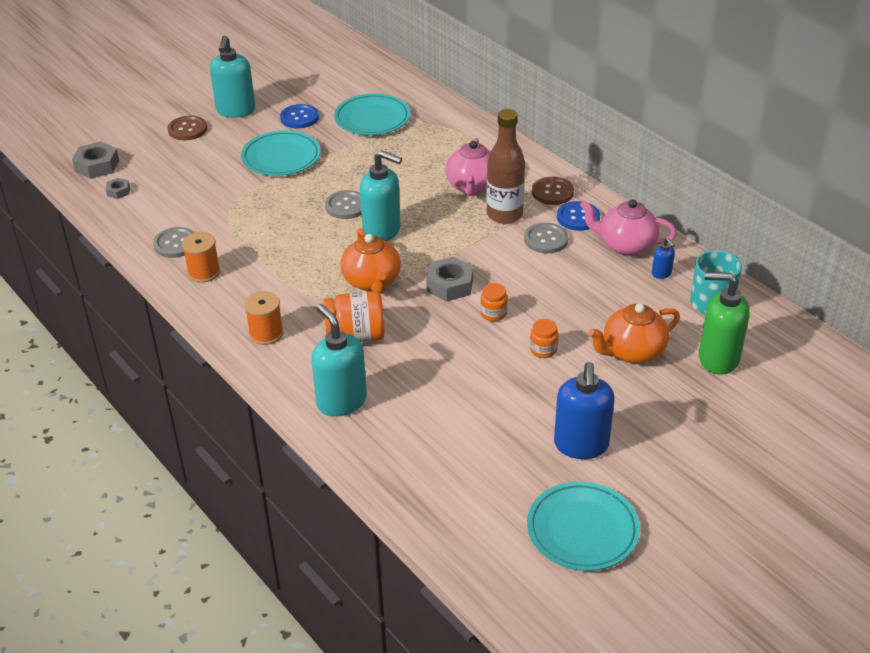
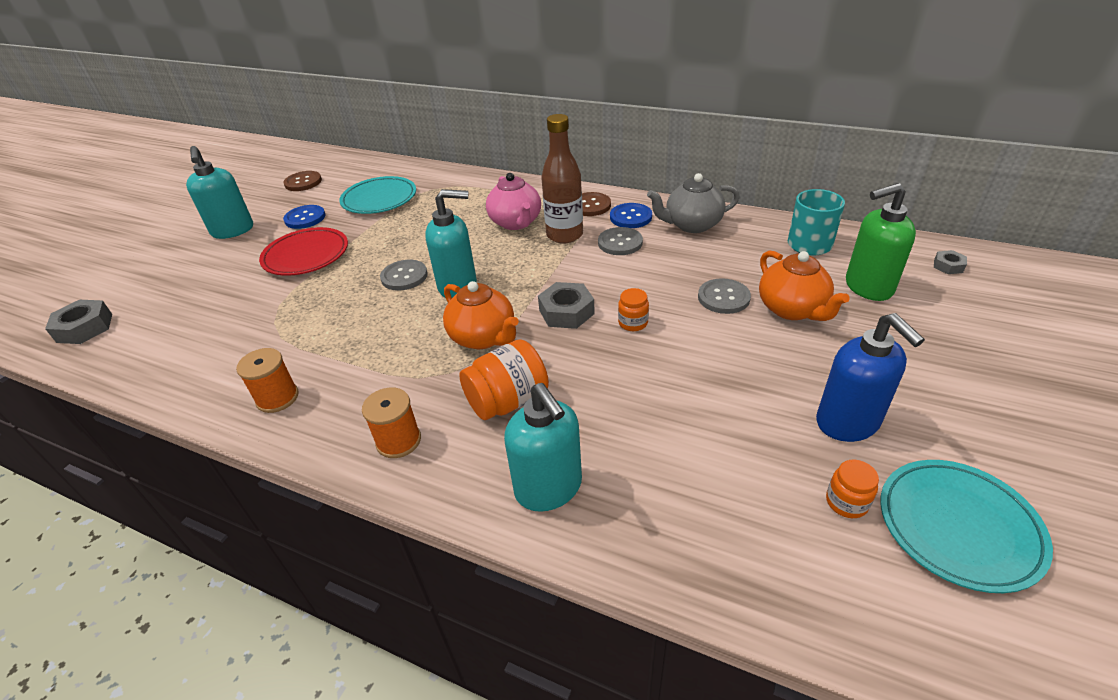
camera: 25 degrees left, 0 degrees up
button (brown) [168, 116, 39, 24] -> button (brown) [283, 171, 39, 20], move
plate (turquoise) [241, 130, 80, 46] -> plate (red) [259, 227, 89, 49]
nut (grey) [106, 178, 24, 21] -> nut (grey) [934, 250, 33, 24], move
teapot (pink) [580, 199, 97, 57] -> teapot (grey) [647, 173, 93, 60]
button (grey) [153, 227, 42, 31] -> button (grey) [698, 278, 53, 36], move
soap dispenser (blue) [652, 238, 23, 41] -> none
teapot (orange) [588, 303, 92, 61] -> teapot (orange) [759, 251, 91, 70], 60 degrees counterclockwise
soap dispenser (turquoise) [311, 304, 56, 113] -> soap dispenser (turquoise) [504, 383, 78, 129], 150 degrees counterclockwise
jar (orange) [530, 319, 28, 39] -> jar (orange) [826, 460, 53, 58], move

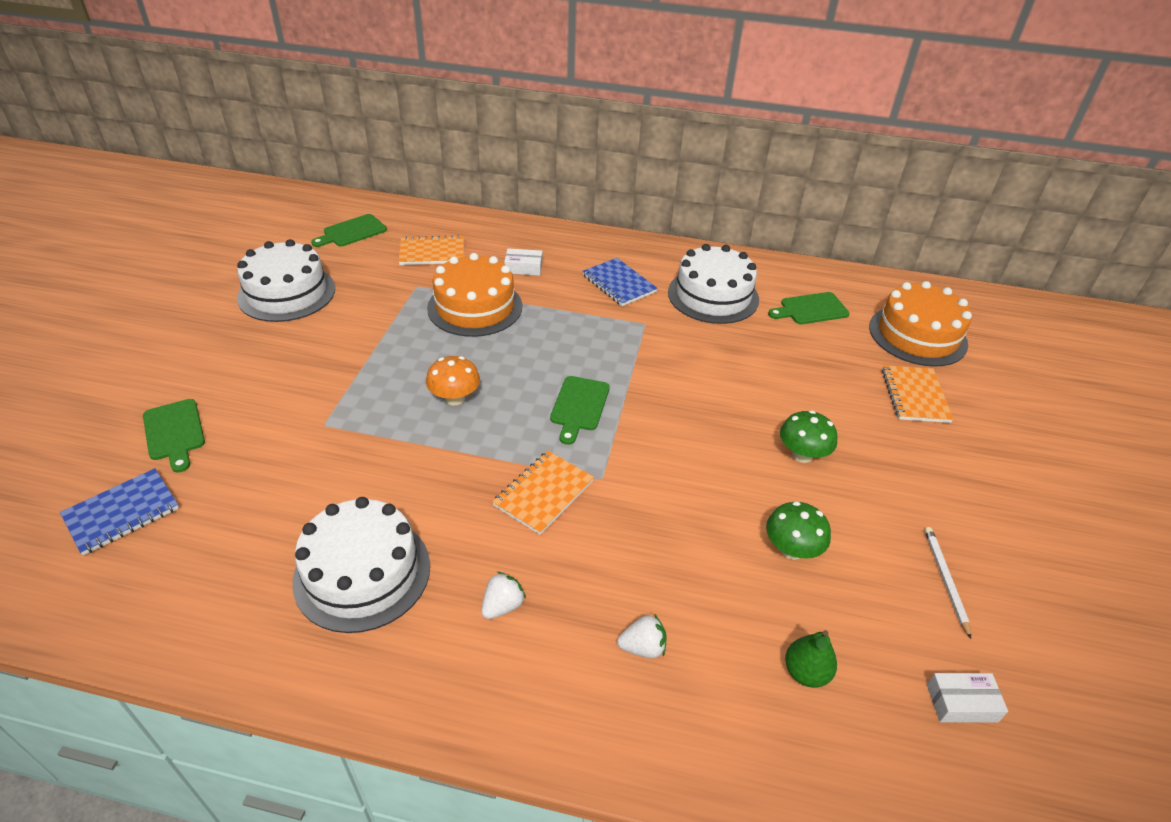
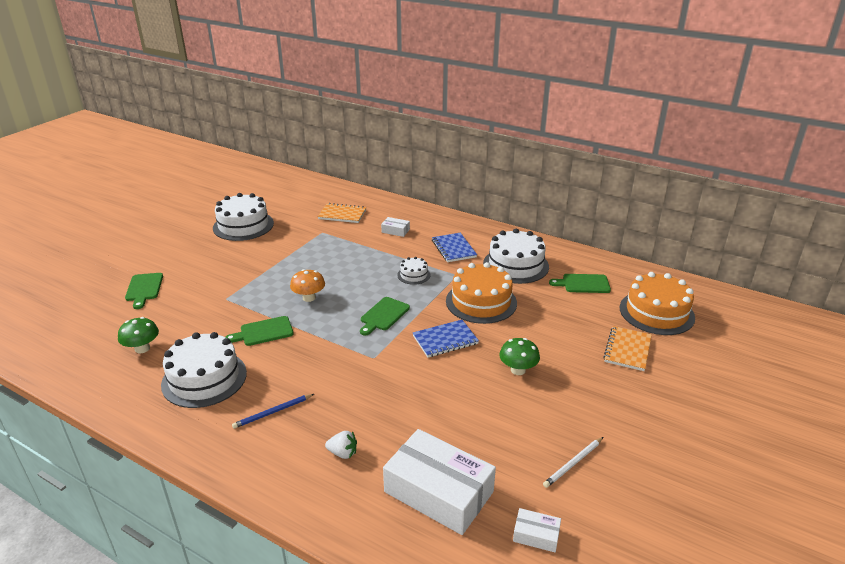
camera: 20 degrees right, 10 degrees down
cutting board (green) [311, 214, 76, 33] -> cutting board (green) [225, 316, 69, 30], move
cake (orange) [427, 253, 95, 84] -> cake (orange) [446, 262, 71, 62], move
notebook (orange) [492, 450, 102, 85] -> none
notebook (blue) [60, 468, 119, 88] -> notebook (blue) [413, 320, 66, 37], move
mushroom (green) [766, 501, 65, 59] -> mushroom (green) [118, 317, 41, 36], move
pencil (white) [924, 527, 47, 112] -> pencil (white) [543, 437, 60, 51], 150 degrees counterclockwise
strawberry (white) [481, 572, 45, 47] -> pencil (blue) [232, 394, 82, 35]
pear (green) [785, 630, 52, 58] -> box (white) [383, 429, 113, 106]
none -> cake (white) [397, 257, 33, 28]

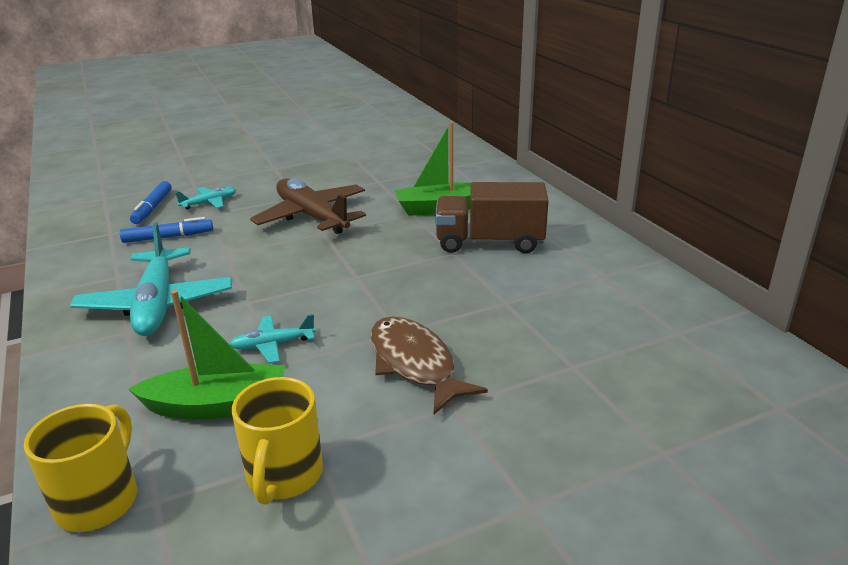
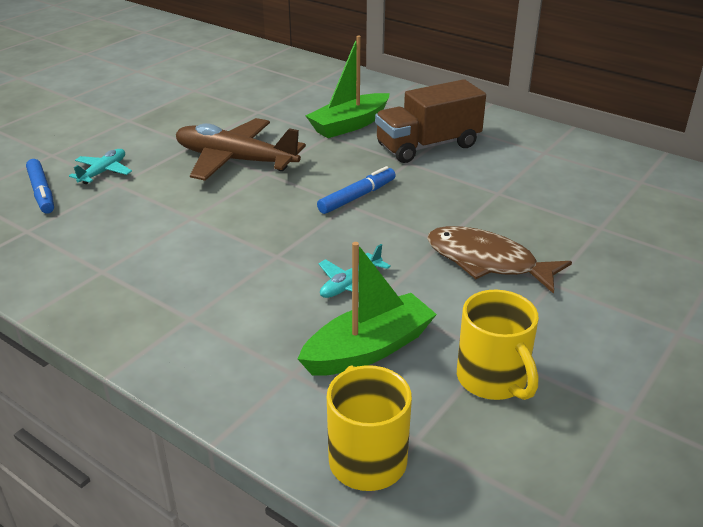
camera: 30 degrees left, 5 degrees up
marker (blue) [120, 217, 93, 26] -> marker (blue) [317, 166, 79, 48], move
plane (turquoise) [70, 222, 162, 114] -> none

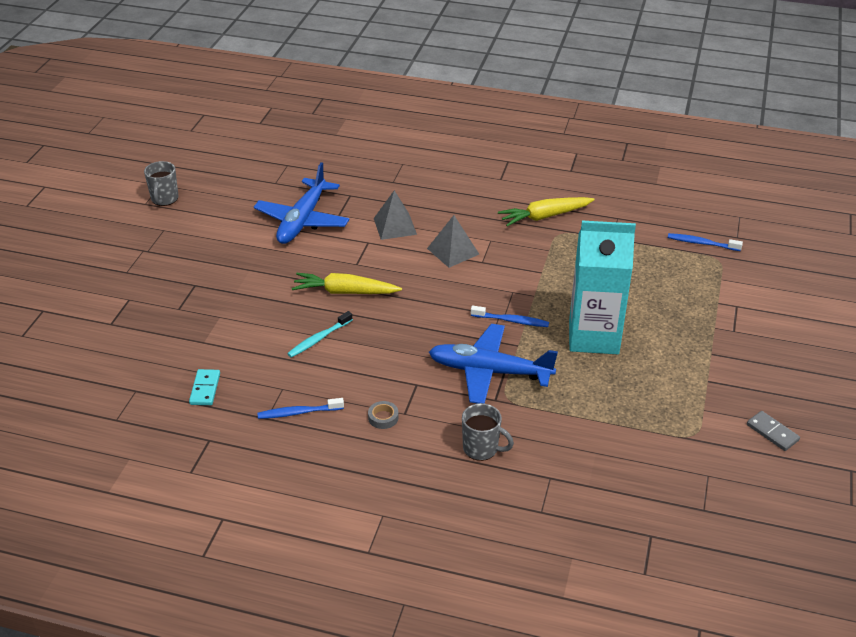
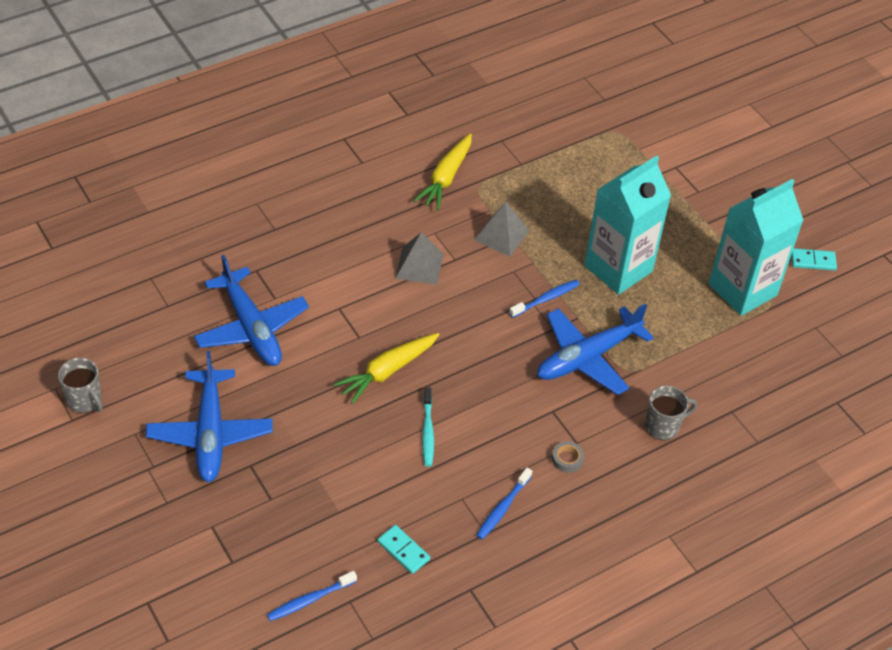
camera: 50 degrees left, 10 degrees up
pyramid (grey) [374, 190, 43, 50] -> pyramid (grey) [474, 202, 56, 55], move
toothbrush (blue) [668, 233, 75, 18] -> toothbrush (blue) [267, 571, 90, 50], move
domino (grey) [747, 411, 53, 40] -> domino (turquoise) [791, 248, 46, 23]
none -> carton (turquoise) [708, 179, 96, 137]
none -> plane (blue) [146, 351, 127, 131]

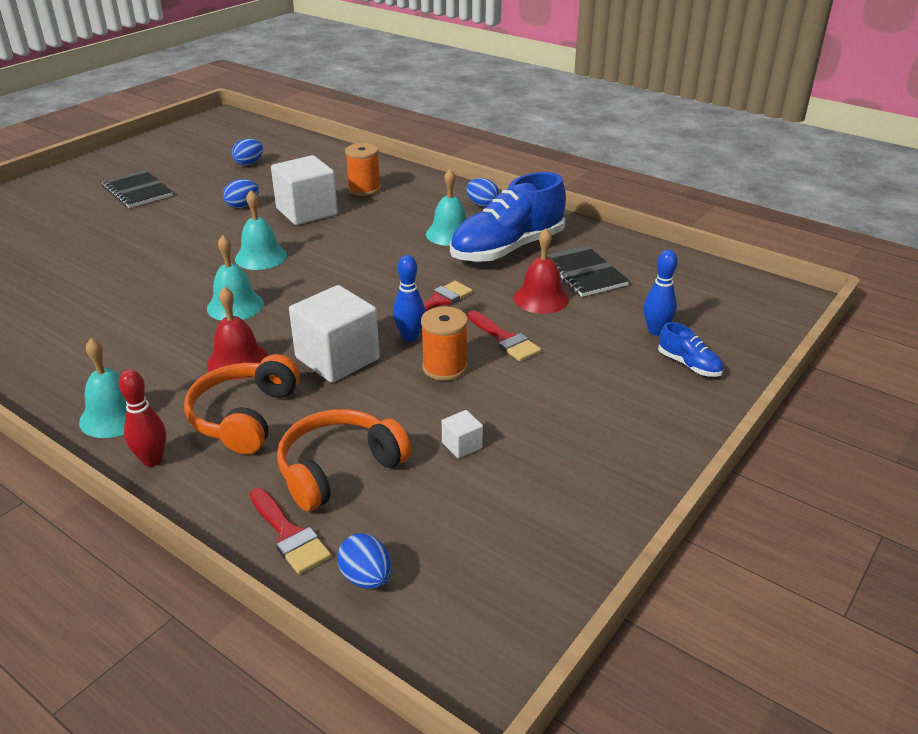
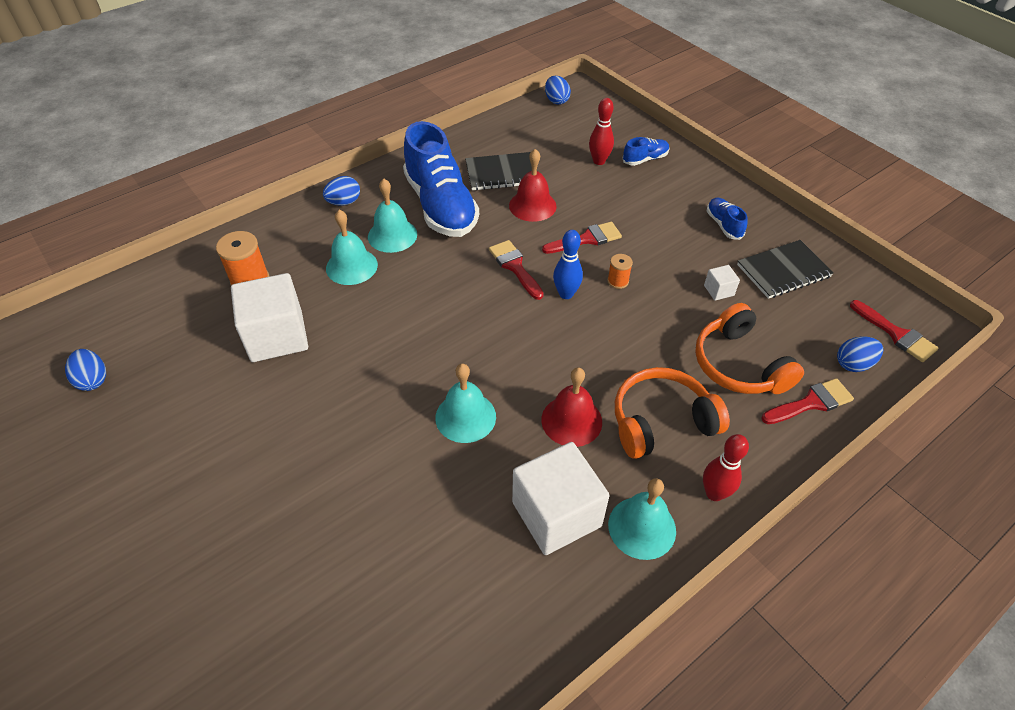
camera: 75 degrees left, 15 degrees up
notebook (black) [101, 170, 72, 38] -> notebook (black) [737, 240, 97, 59], move
egg (blue) [223, 179, 36, 29] -> egg (blue) [545, 76, 26, 29], move
bell (turquoise) [235, 190, 52, 80] -> bell (turquoise) [326, 210, 52, 75], move
bowling pin (blue) [644, 250, 34, 86] -> bowling pin (red) [589, 98, 25, 67]
cube (white) [289, 285, 91, 98] -> cube (white) [512, 442, 98, 113], move
spool (orange) [421, 306, 47, 75] -> spool (orange) [607, 254, 26, 35], x0.57
headphones (orange) [184, 354, 116, 100] -> headphones (orange) [615, 367, 115, 92], 135 degrees clockwise
none -> shoe (blue) [707, 198, 41, 42]
none -> brush (red) [850, 300, 89, 62]

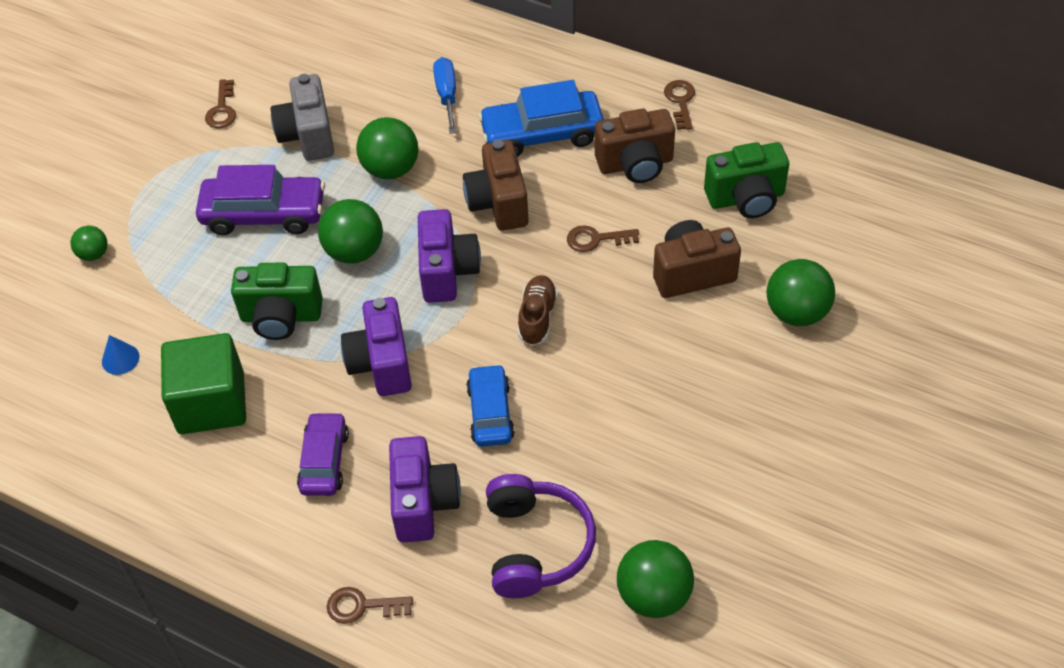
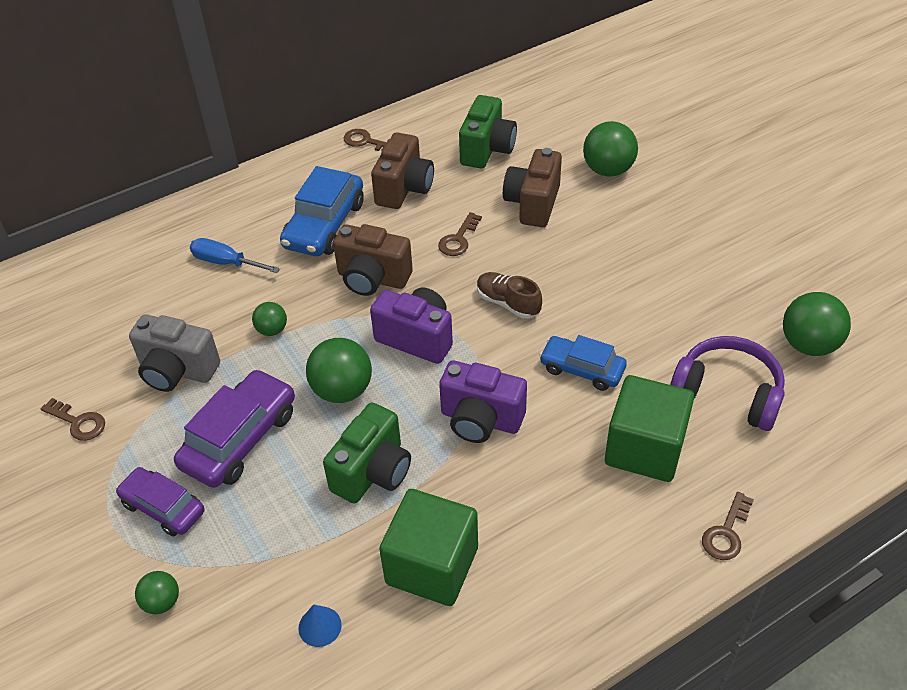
camera: 60 degrees left, 5 degrees down
ball (green) [356, 117, 62, 63] -> ball (green) [252, 302, 35, 34], x0.56
car (purple) [297, 412, 52, 84] -> car (purple) [116, 467, 89, 70], move
camera (purple) [389, 436, 72, 107] -> cube (green) [605, 375, 89, 107]

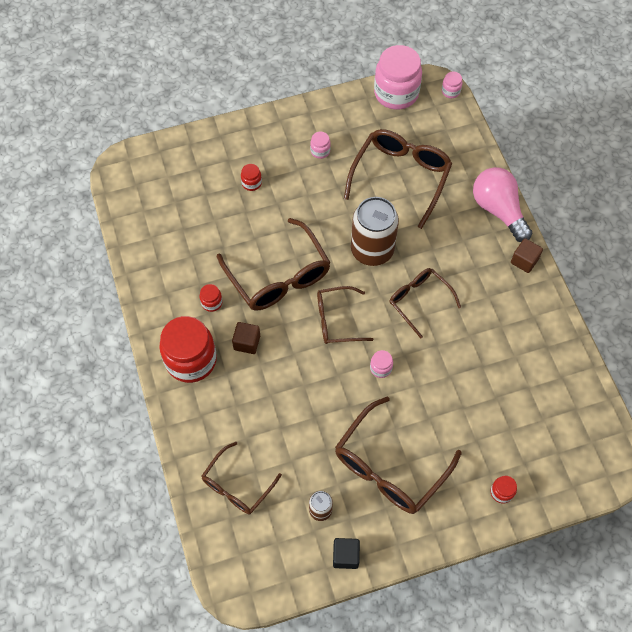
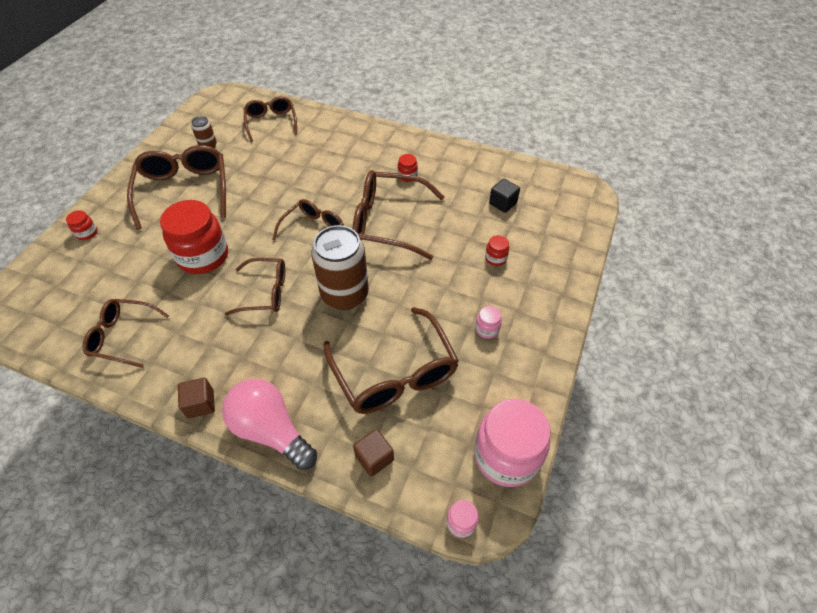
camera: 130 degrees right, 10 degrees down
light bulb (pink) [473, 167, 59, 75] -> light bulb (pink) [222, 379, 95, 91], 150 degrees counterclockwise
jar (red) [159, 316, 58, 67] -> jar (red) [160, 200, 68, 74], move
cube (brown) [232, 322, 28, 32] -> cube (brown) [353, 429, 41, 48], move
jar (pink) [370, 350, 23, 28] -> none
cube (black) [333, 538, 27, 31] -> cube (black) [489, 179, 31, 34], move
none -> glasses (brown) [82, 299, 87, 69]

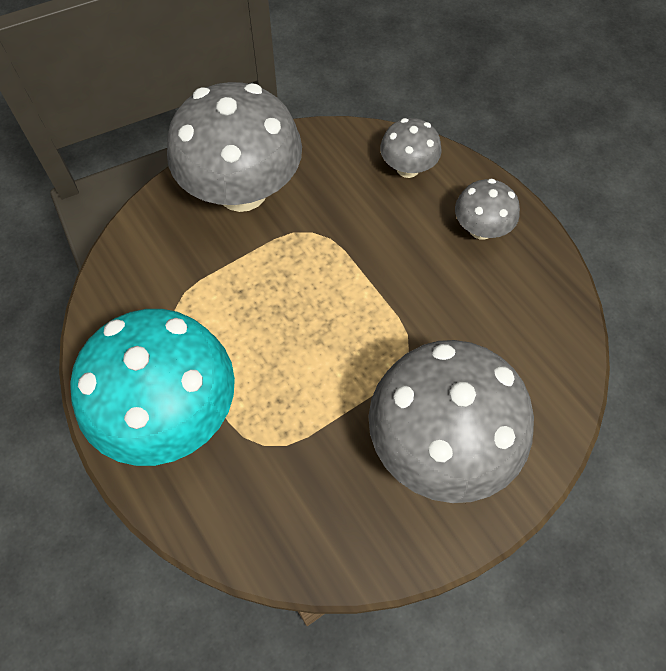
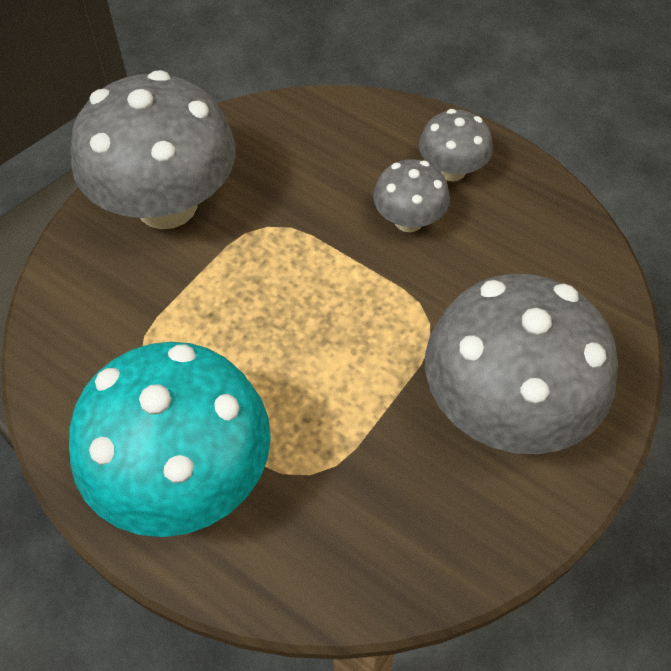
camera: 20 degrees left, 5 degrees down
mushroom (grey) [380, 118, 61, 60] -> mushroom (grey) [373, 159, 77, 73], move

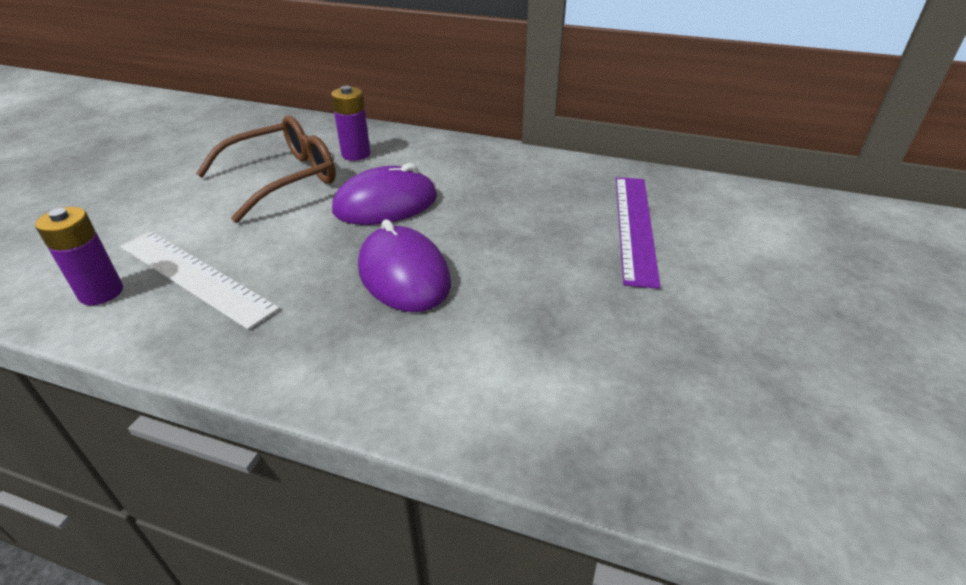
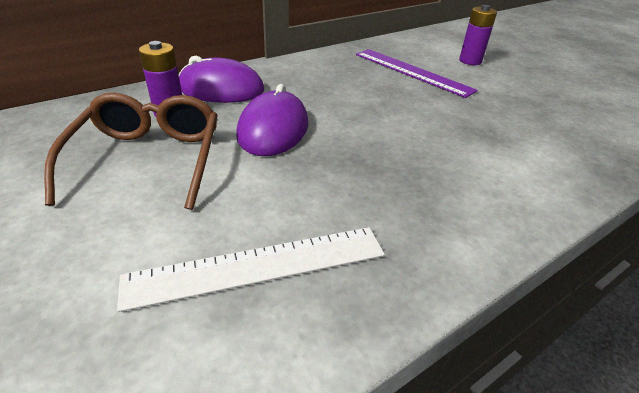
camera: 55 degrees left, 0 degrees up
battery (purple) [35, 207, 88, 98] -> battery (purple) [459, 5, 38, 60], move
mouse (purple) [358, 219, 93, 93] -> mouse (purple) [179, 56, 85, 47], move

